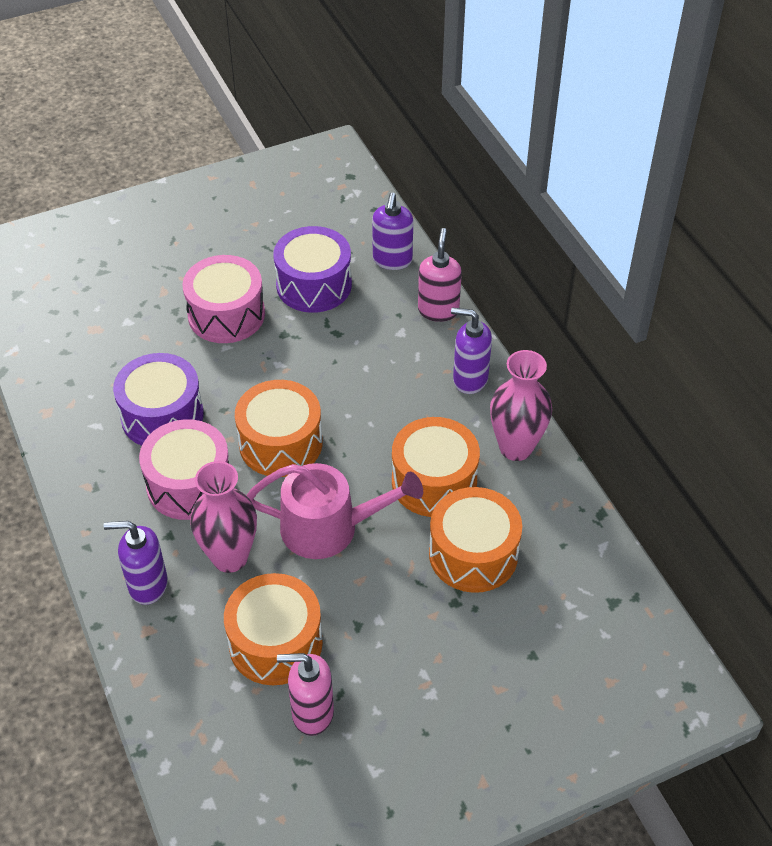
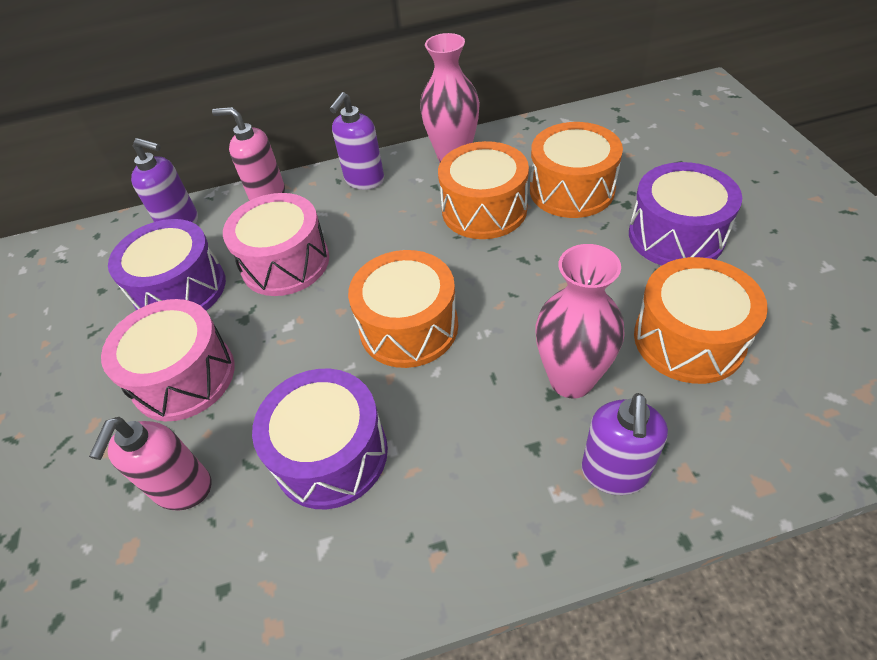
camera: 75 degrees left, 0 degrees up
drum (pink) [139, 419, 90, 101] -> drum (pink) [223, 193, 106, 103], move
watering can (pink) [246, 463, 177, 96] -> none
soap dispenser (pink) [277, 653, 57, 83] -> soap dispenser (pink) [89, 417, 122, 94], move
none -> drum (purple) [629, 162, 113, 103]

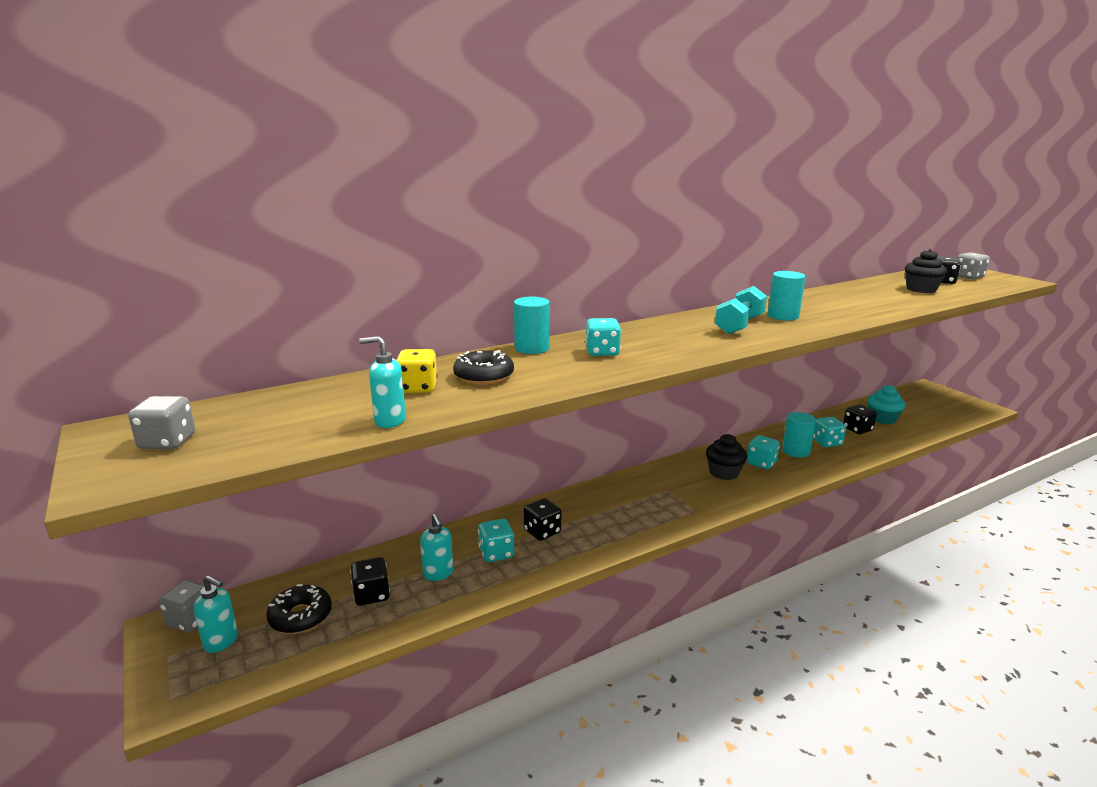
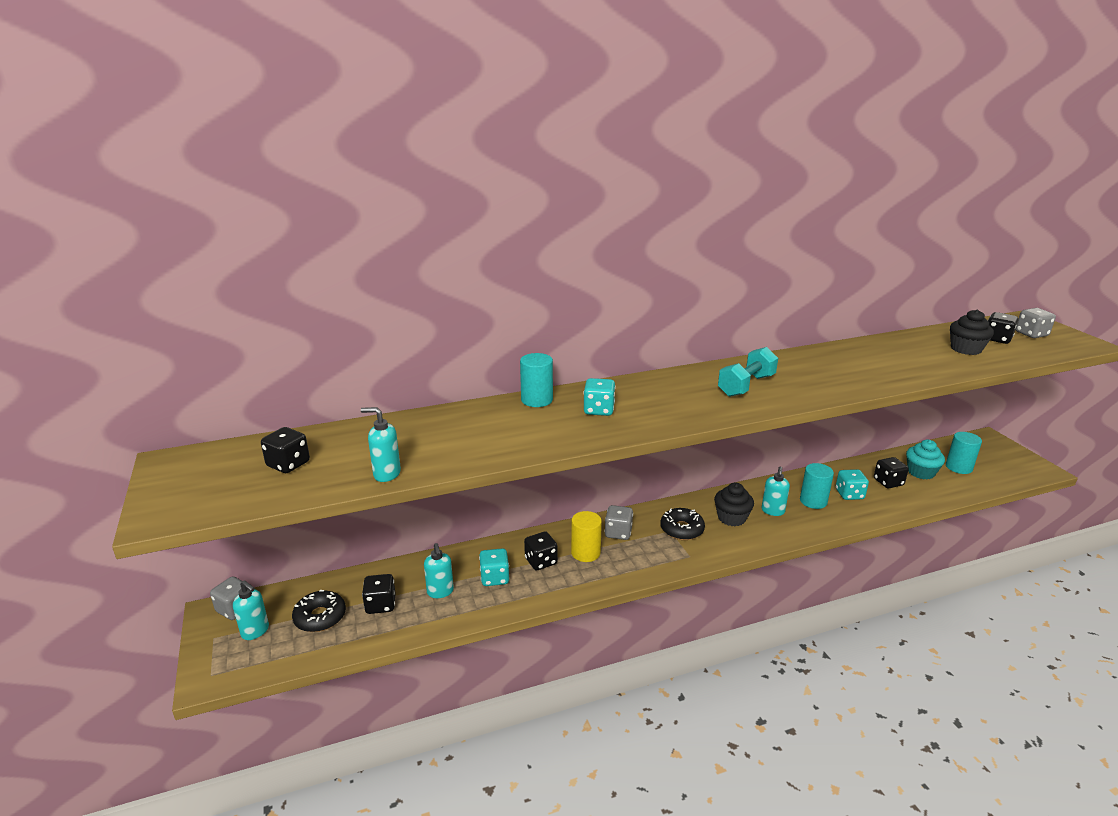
camera: 10 degrees right, 5 degrees up
cylinder (turquoise) [768, 271, 37, 50] -> cylinder (turquoise) [946, 432, 36, 42], move
dice (yellow) [397, 349, 41, 44] -> none
donut (black) [453, 350, 61, 35] -> donut (black) [660, 508, 45, 32], move
dice (grey) [128, 396, 67, 53] -> dice (grey) [605, 505, 28, 35], move
dice (turquoise) [747, 435, 33, 34] -> soap dispenser (turquoise) [762, 467, 28, 49]
none -> dice (black) [261, 427, 49, 46]
none -> cylinder (yellow) [571, 511, 31, 51]

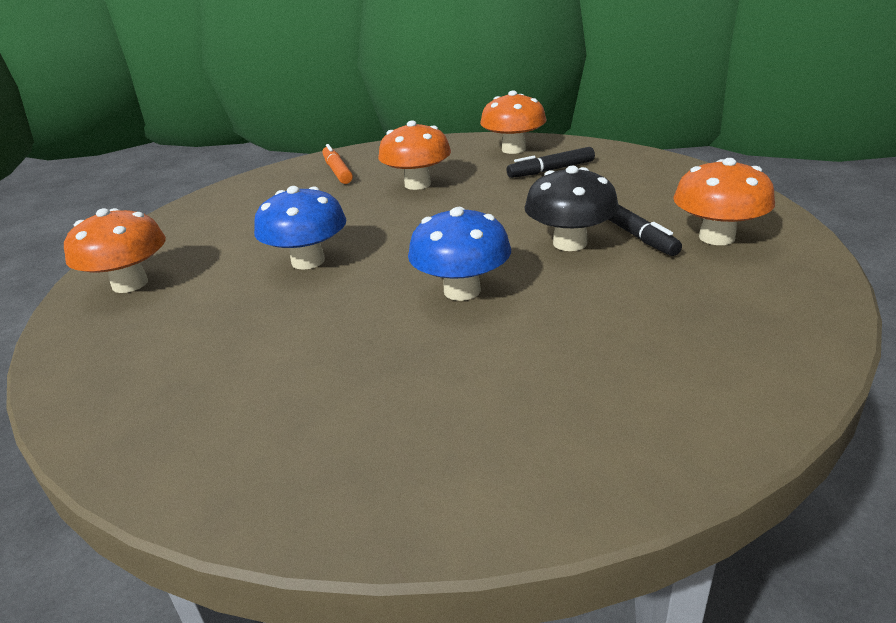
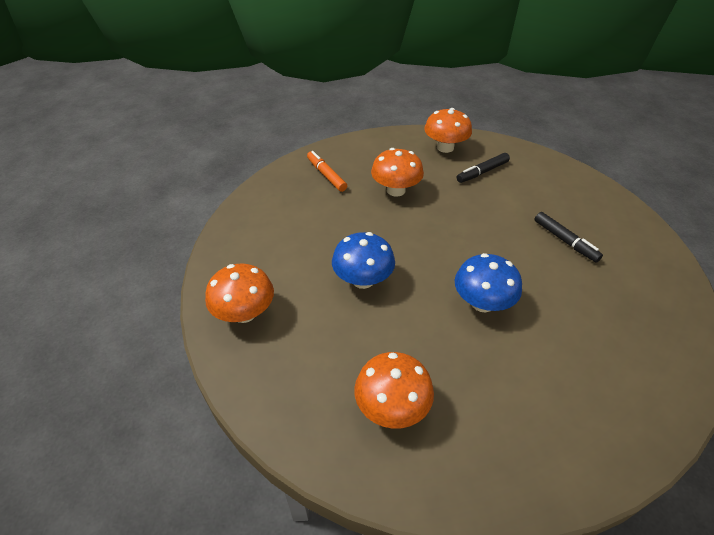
camera: 15 degrees left, 15 degrees up
mushroom (orange) [673, 158, 102, 87] -> mushroom (orange) [354, 352, 80, 77], move
mushroom (black) [524, 166, 95, 85] -> none

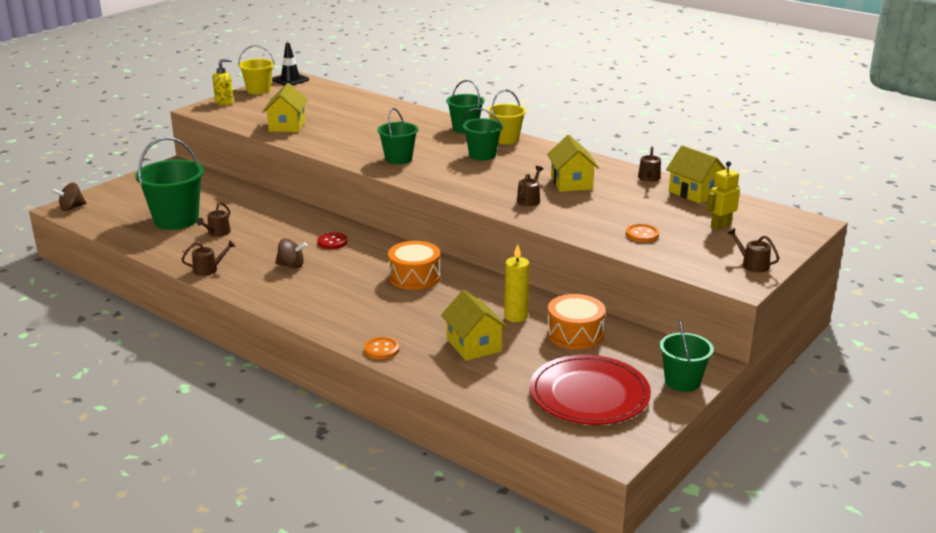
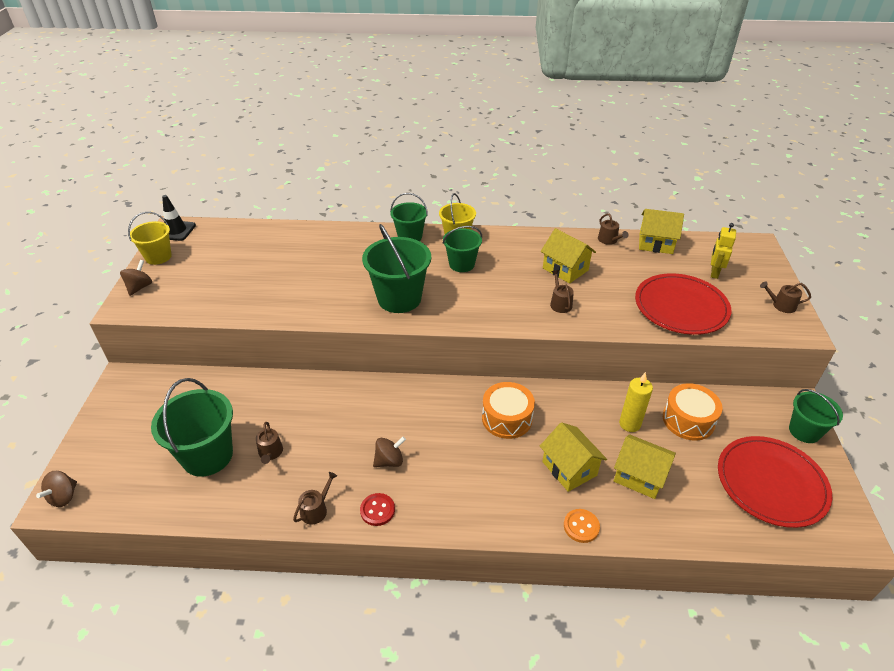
camera: 35 degrees left, 15 degrees up
soap dispenser (yellow) [213, 59, 21, 47] -> spinning top (brown) [120, 260, 32, 36]
house (yellow) [263, 83, 45, 49] -> house (yellow) [540, 422, 67, 70], move
bucket (green) [377, 108, 41, 56] -> bucket (green) [362, 224, 69, 89], x1.62
button (orange) [626, 224, 33, 18] -> plate (red) [635, 273, 96, 62]
button (red) [317, 232, 30, 17] -> button (red) [360, 493, 35, 33], move

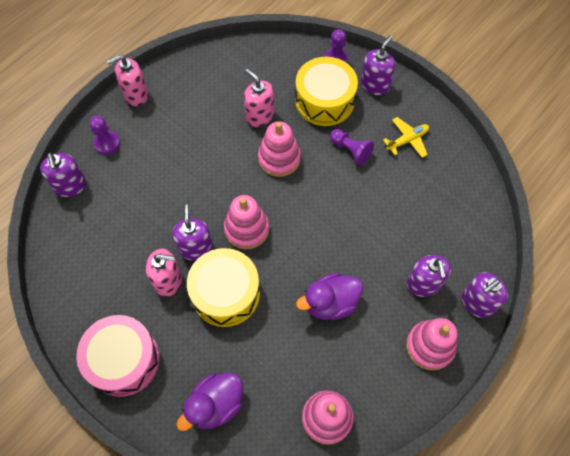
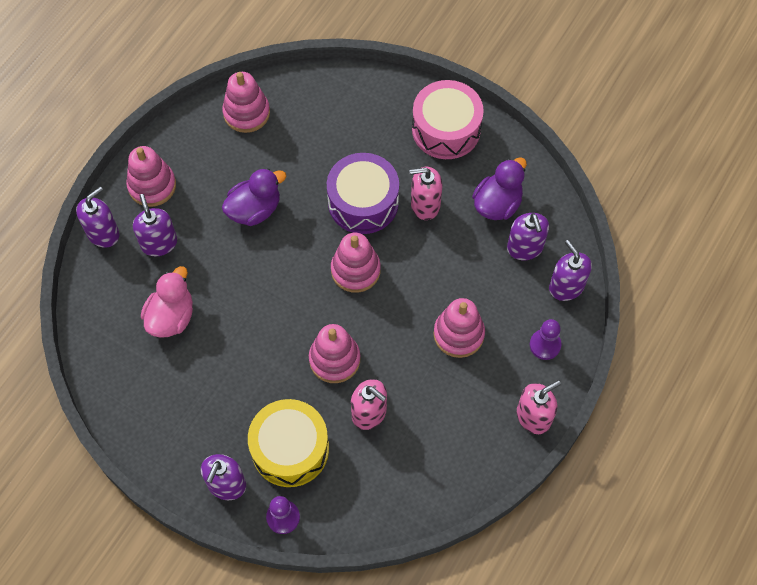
camera: 170 degrees right, 0 degrees up
plane (yellow) [383, 117, 46, 41] -> none
pawn (purple) [330, 129, 44, 36] -> none
soap dispenser (purple) [172, 205, 41, 56] -> soap dispenser (purple) [507, 213, 42, 47], move
drum (yellow) [187, 248, 73, 79] -> drum (purple) [327, 153, 72, 81]
duck (purple) [176, 373, 67, 58] -> duck (purple) [472, 157, 55, 63], move
none -> duck (pink) [141, 266, 52, 72]
none -> stacking toy (pink) [434, 298, 51, 60]

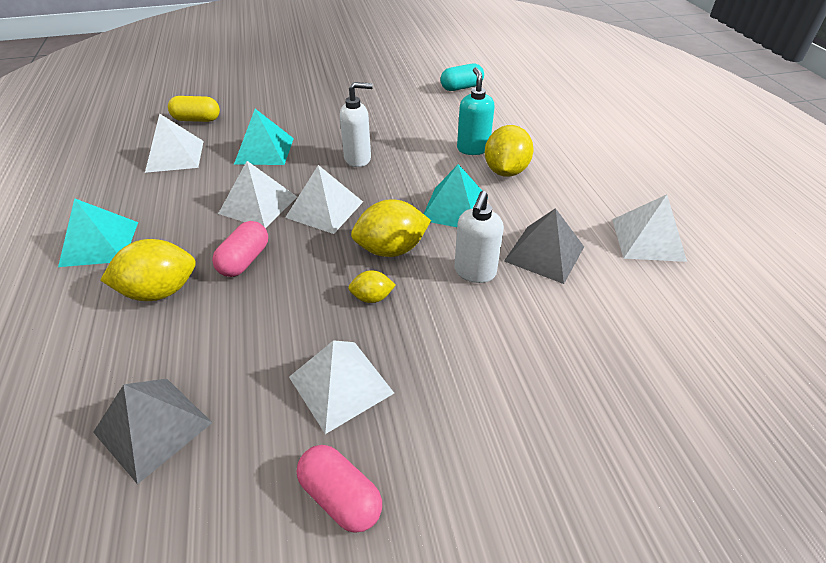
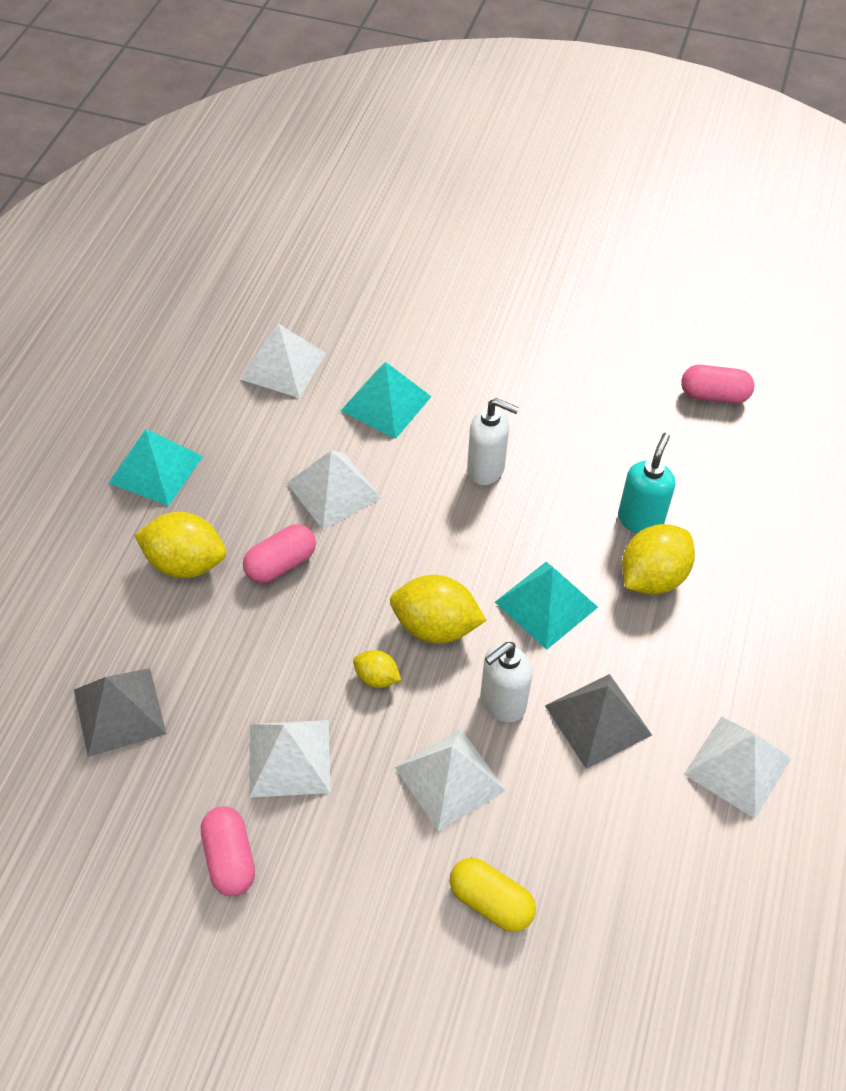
camera: 30 degrees right, 10 degrees up
capsule (turquoise) [441, 63, 43, 28] -> capsule (pink) [681, 365, 73, 39]
capsule (yellow) [168, 96, 52, 26] -> capsule (yellow) [449, 858, 87, 74], move
pyramid (white) [285, 165, 78, 69] -> pyramid (white) [395, 729, 111, 102], move

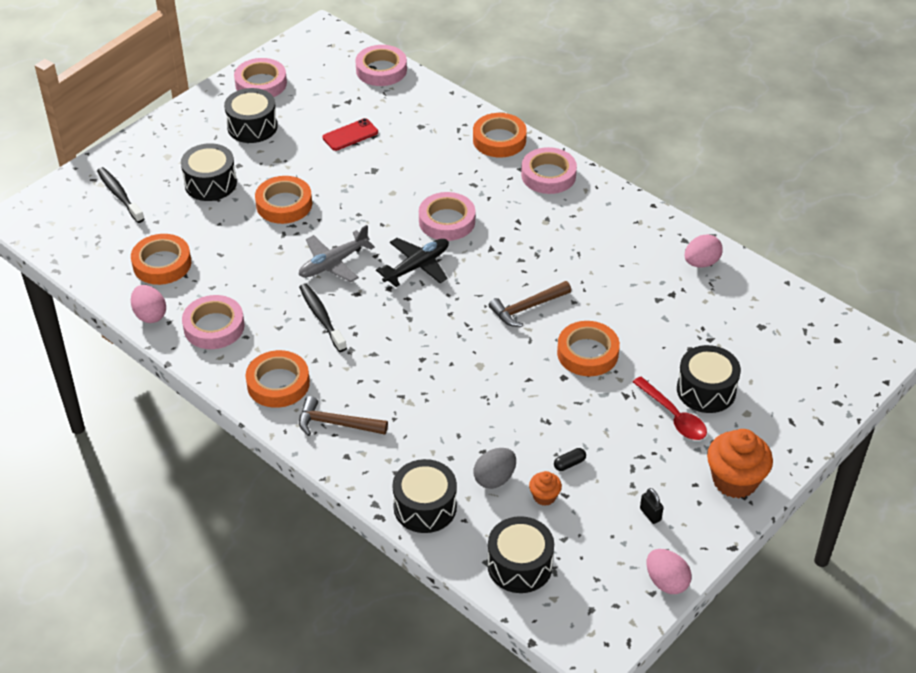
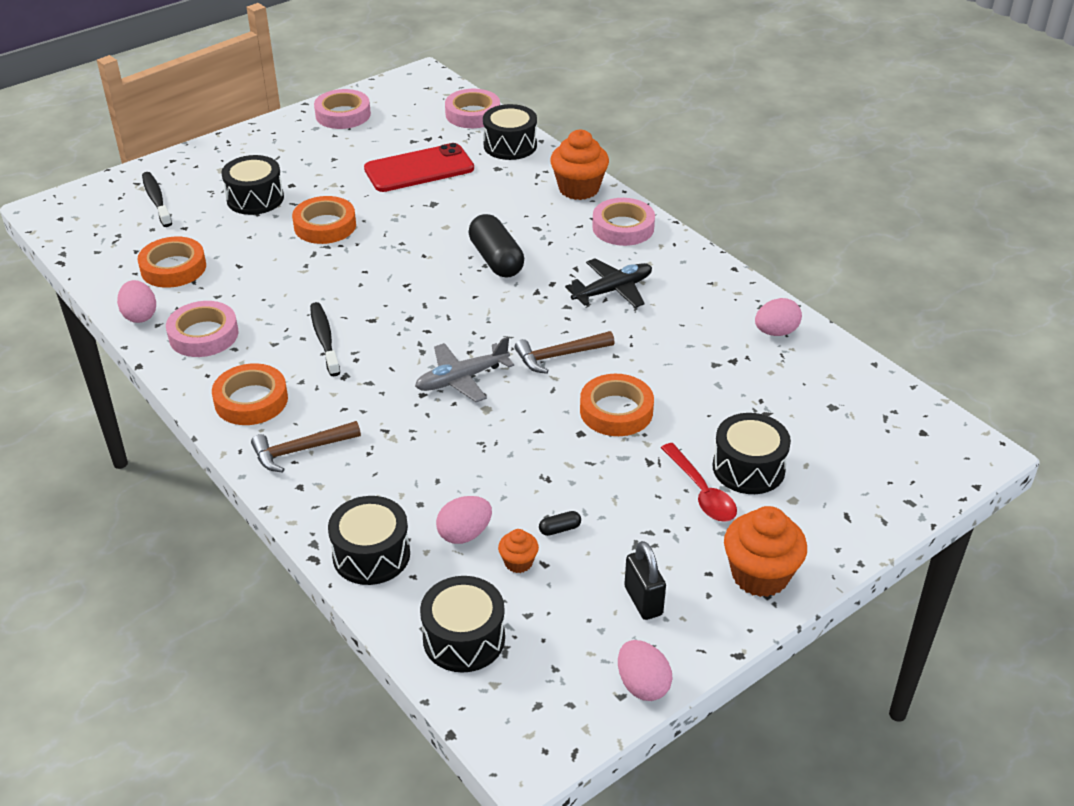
camera: 10 degrees right, 5 degrees down
drum (black) [224, 88, 54, 55] -> drum (black) [483, 104, 54, 56], move
tape (orange) [473, 113, 54, 45] -> cupcake (orange) [550, 130, 59, 70]
phone (red) [322, 118, 56, 33] -> phone (red) [364, 143, 110, 49], x1.79
tape (pink) [419, 192, 56, 49] -> capsule (black) [469, 214, 55, 64]
plane (grey) [299, 225, 76, 57] -> plane (grey) [415, 337, 99, 65], move
plane (black) [376, 238, 73, 49] -> plane (black) [565, 258, 87, 50], move
hammer (brown) [299, 396, 89, 40] -> hammer (brown) [251, 421, 110, 52], 45 degrees counterclockwise
egg (grey) [474, 448, 42, 41] -> egg (pink) [436, 496, 56, 48]
padlock (black) [640, 488, 24, 36] -> padlock (black) [624, 541, 42, 79], x1.64

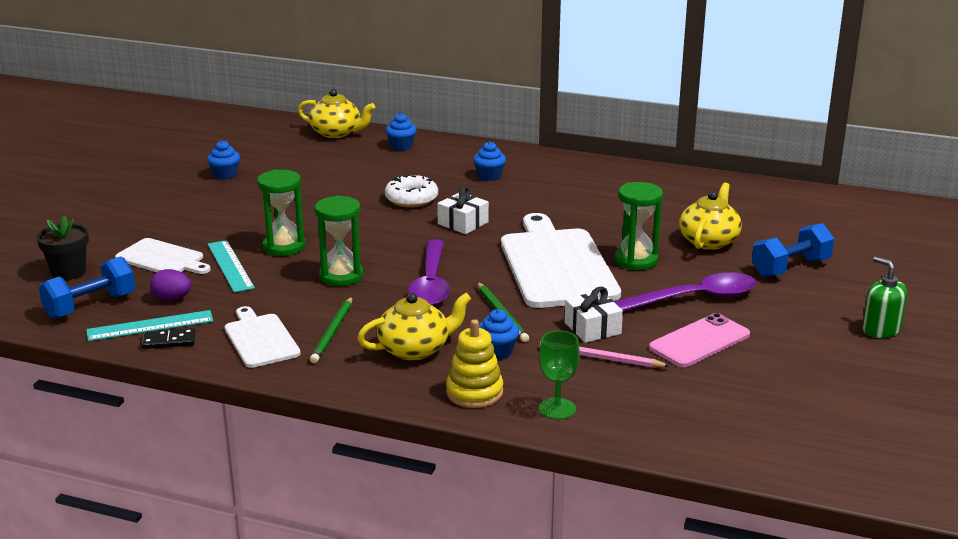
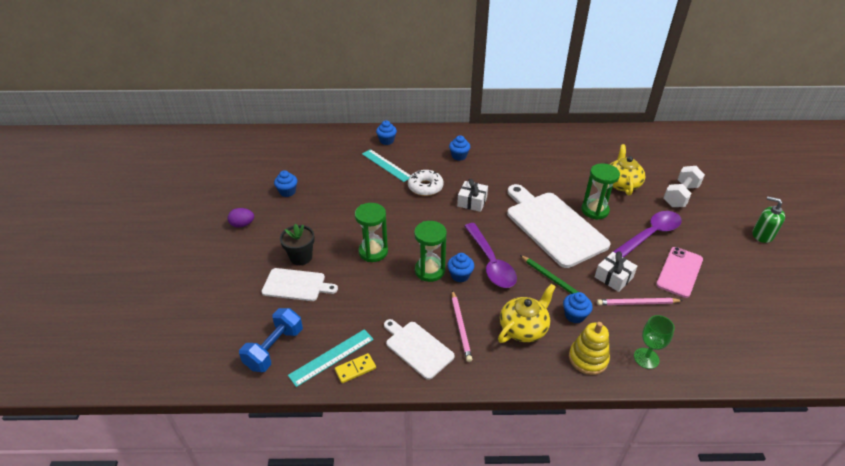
camera: 20 degrees left, 15 degrees up
teapot (yellow) [298, 89, 77, 49] -> none
flower pot (black) [37, 215, 52, 65] -> flower pot (black) [280, 223, 35, 42], move
dumbbell (blue) [752, 223, 83, 54] -> dumbbell (white) [664, 166, 41, 41]
ruler (turquoise) [208, 240, 47, 53] -> ruler (turquoise) [362, 149, 49, 33], move
egg (purple) [150, 269, 41, 32] -> egg (purple) [228, 208, 26, 20], move
pencil (green) [310, 297, 42, 66] -> pencil (pink) [452, 290, 20, 72]
domino (black) [141, 328, 55, 21] -> domino (yellow) [335, 353, 41, 30]
none -> cupcake (blue) [447, 253, 27, 30]

